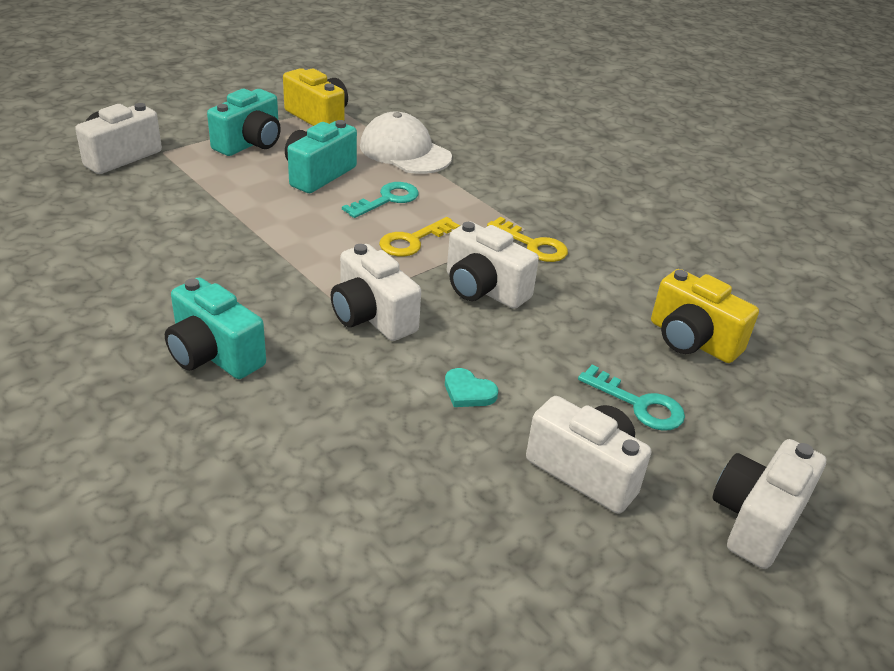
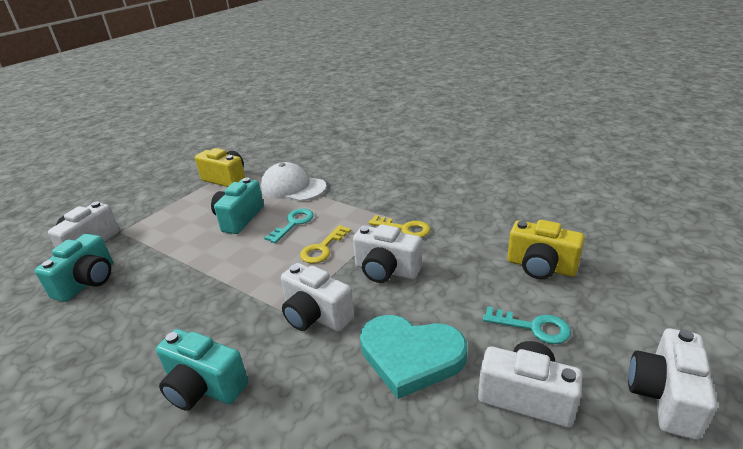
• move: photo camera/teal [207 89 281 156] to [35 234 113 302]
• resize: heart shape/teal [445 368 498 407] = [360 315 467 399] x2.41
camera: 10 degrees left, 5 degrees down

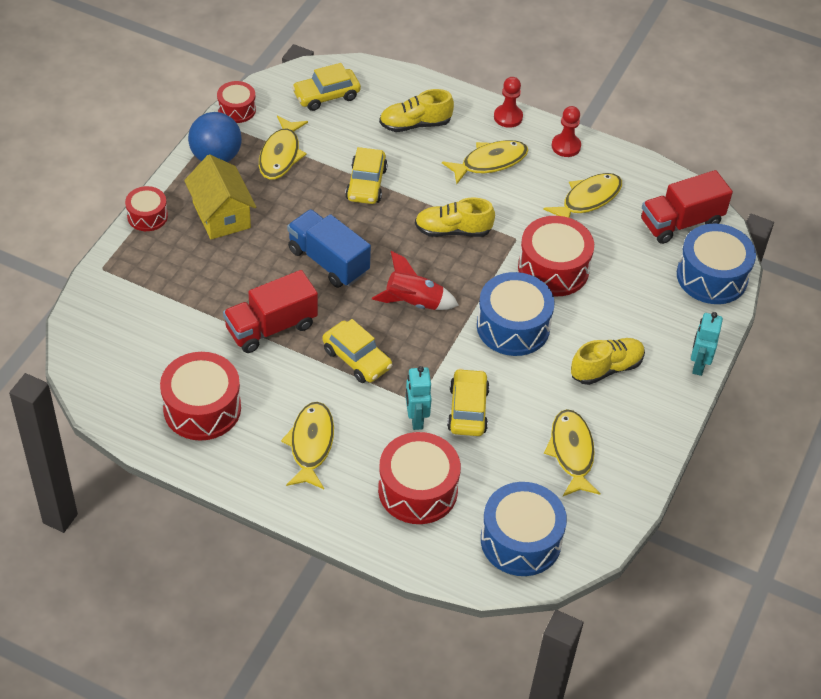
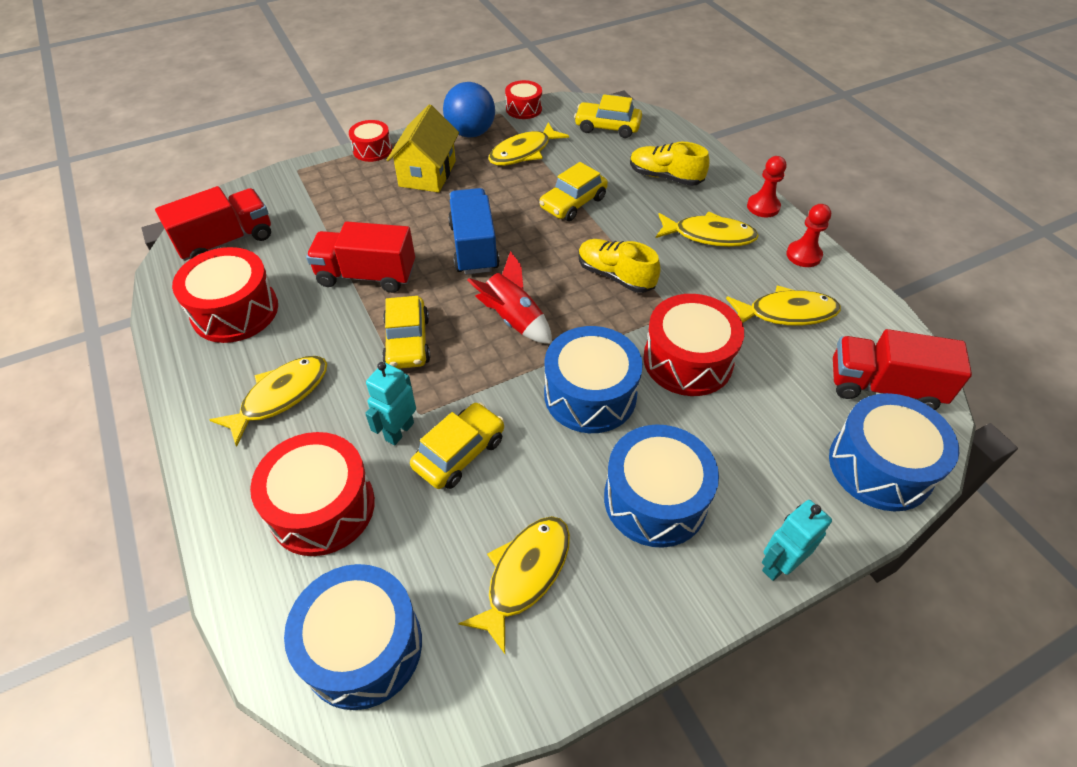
• replace: shoe/yellow [571 338 645 385] to snare drum/royal blue [604 425 719 548]
• insert: toy truck/crimson [155 186 271 261]
camera: 40 degrees right, 0 degrees up

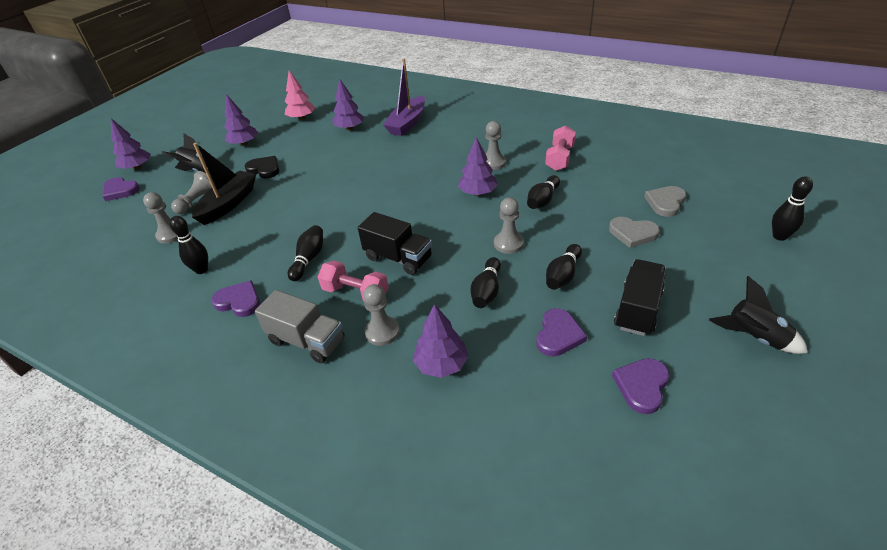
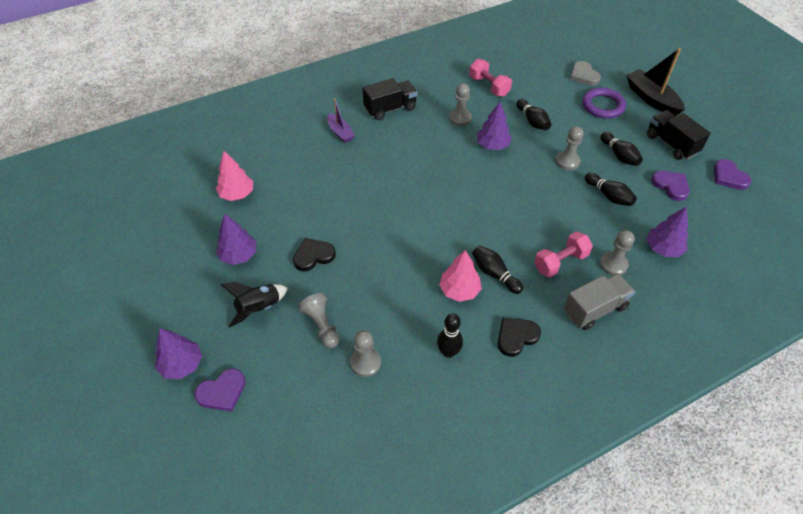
• resize: sailboat/purple [383 59 425 136] = [327 98 355 143] x0.60
• delete: toy tree/purple [332 78 364 130]
• move: sailboat/ebony [192 143 256 225] to [626 48 685 116]
• delete: skittle/ebony [772 176 813 241]
• move: toy truck/ebony [358 212 432 275] to [363 78 417 120]
• replace: heart shape/grey [609 217 660 248] to ring/purple [582 88 626 119]
• delete: rocket/ebony [709 276 808 354]
• recolor: heart shape/purple [211 280 260 317] to heart shape/ebony [498 318 541 357]
• insert: toy tree/rose-pink [439 250 482 302]
camera: 60 degrees left, 10 degrees up

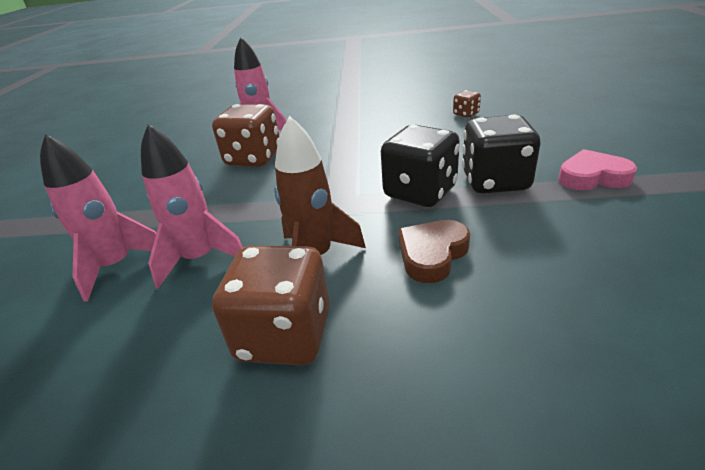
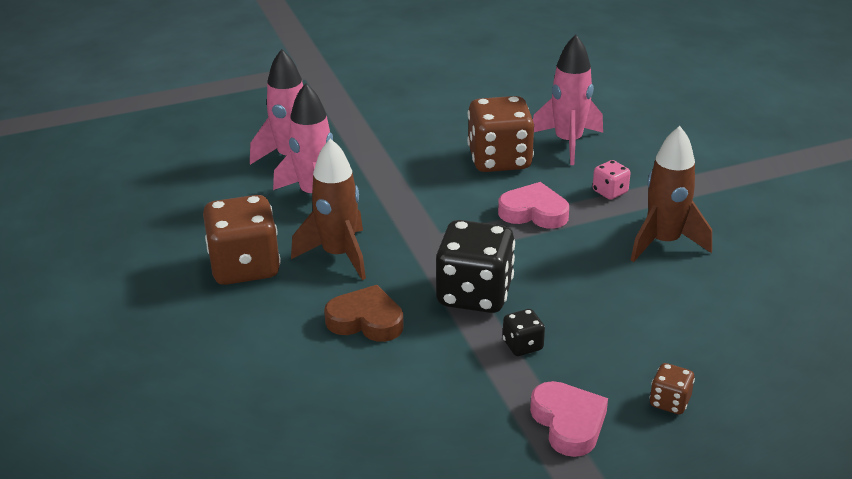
• move: dice/russet [453 90 481 117] to [650 363 695 414]
• resize: dice/ebony [462 115 541 194] = [503 309 545 356] x0.47
• insert: rocket/russet [631 126 712 262]
• insert: dice/rose-pink [593 160 631 200]
• insert: heart shape/rose-pink [498 182 569 229]
camera: 65 degrees right, 0 degrees up

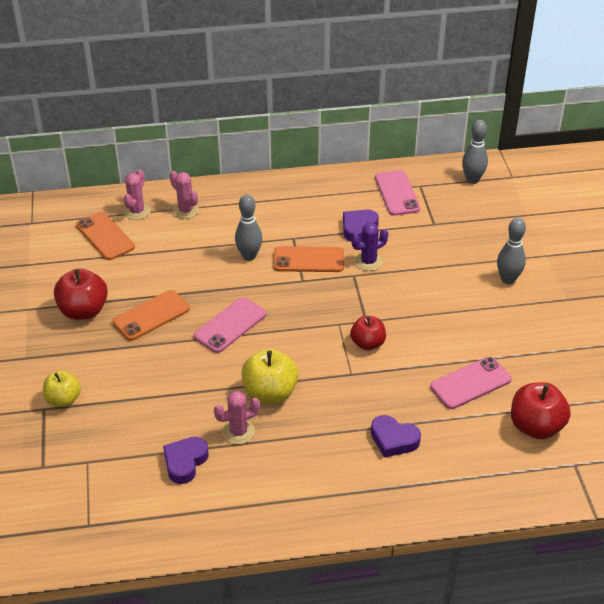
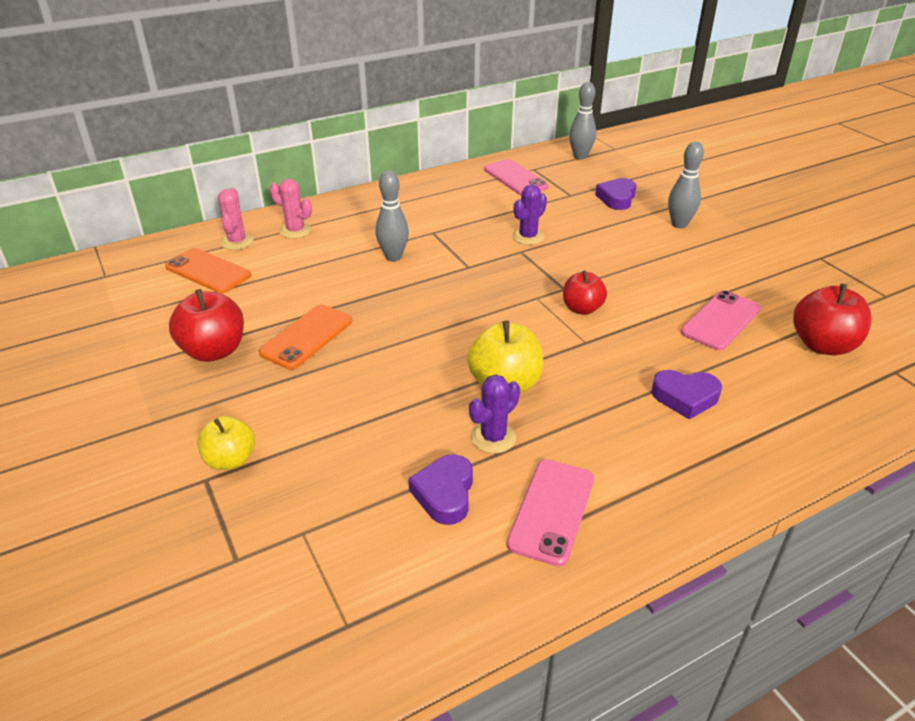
• move: heart shape/purple [343 210 379 242] to [595 178 636 210]
• delete: phone/orange-coloured [273 246 344 272]
• move: phone/rose-pink [194 297 266 353] to [507 459 594 567]
• recolor: saguaro cactus/rose-pink [214 391 260 444] to saguaro cactus/purple [469 374 520 453]
camera: 20 degrees left, 5 degrees down

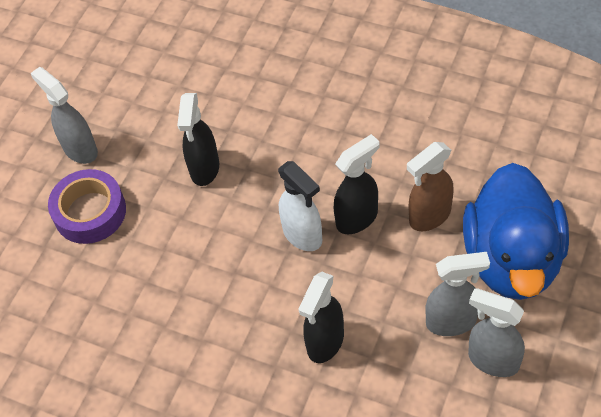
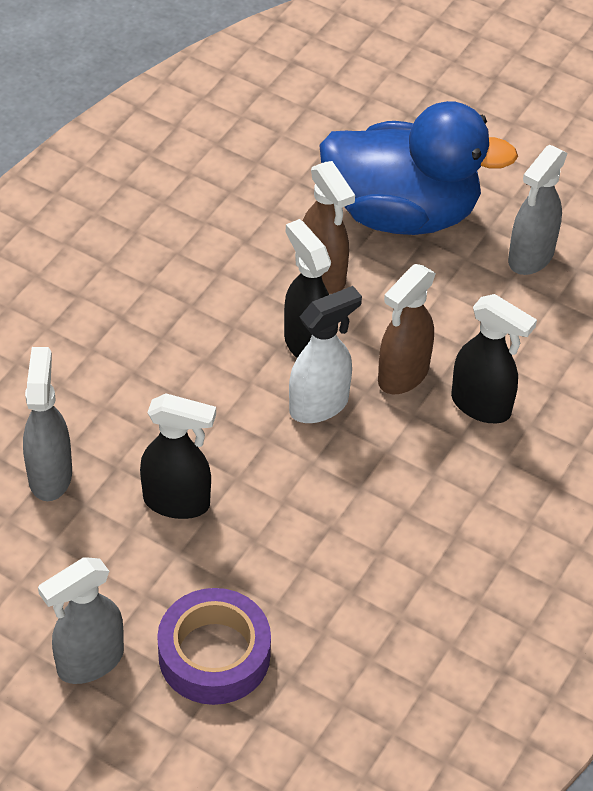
• move: spray bottle/grey [425 252 490 336] to [23 347 72 501]
• insert: spray bottle/russet [378 264 436 394]
camera: 90 degrees left, 5 degrees down

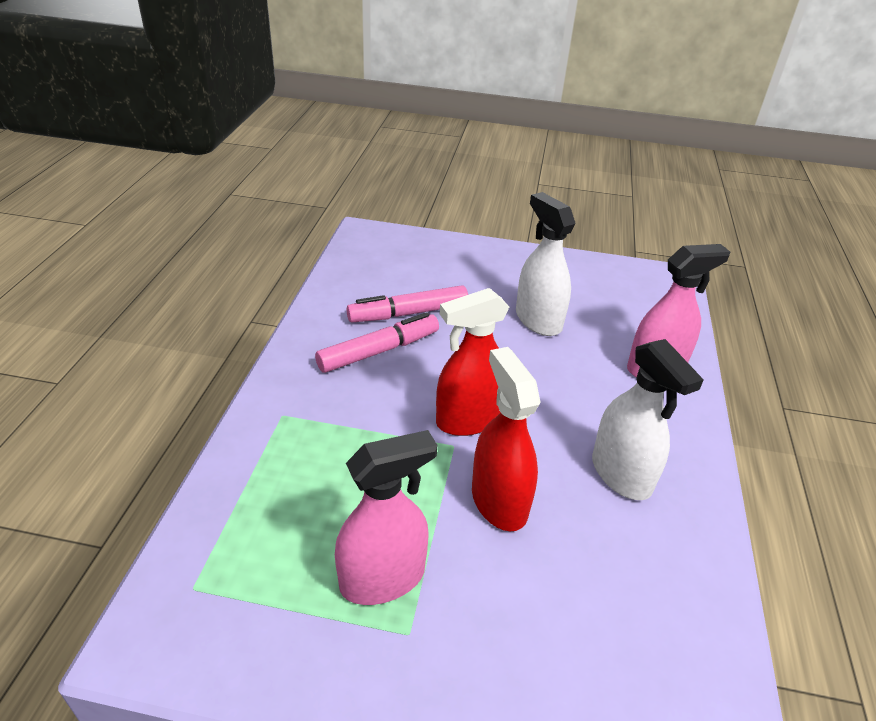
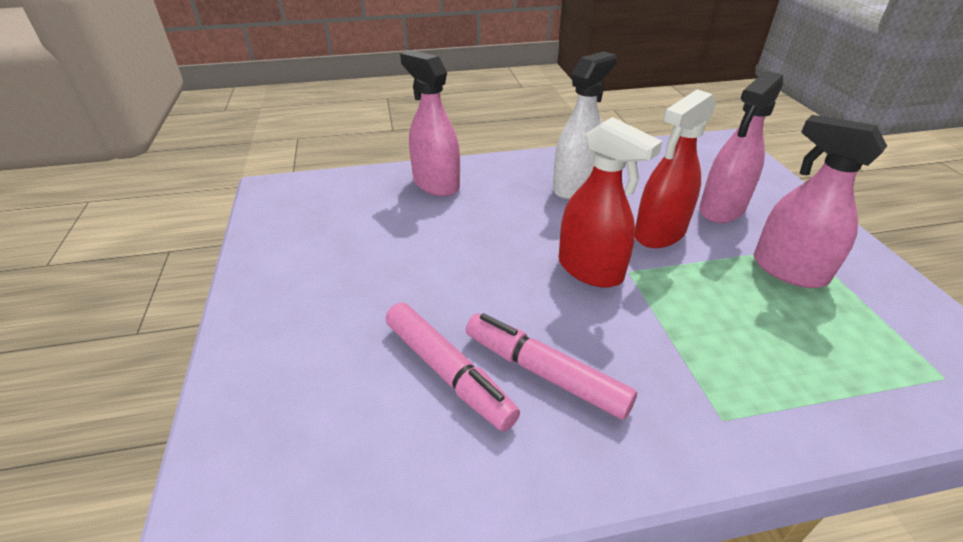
• delete: spray bottle/snow-white [516 192 575 336]
• insert: spray bottle/rose-pink [699 71 783 223]
camera: 110 degrees left, 0 degrees up

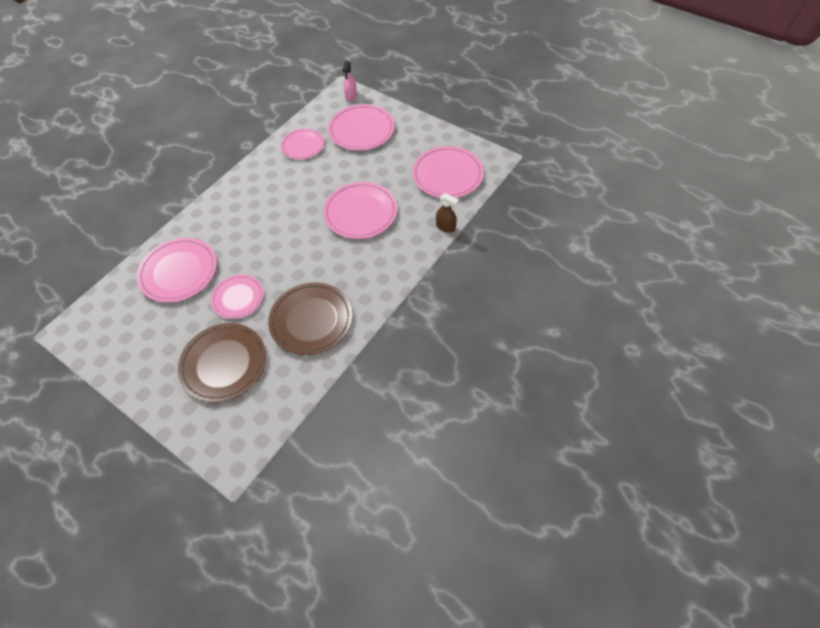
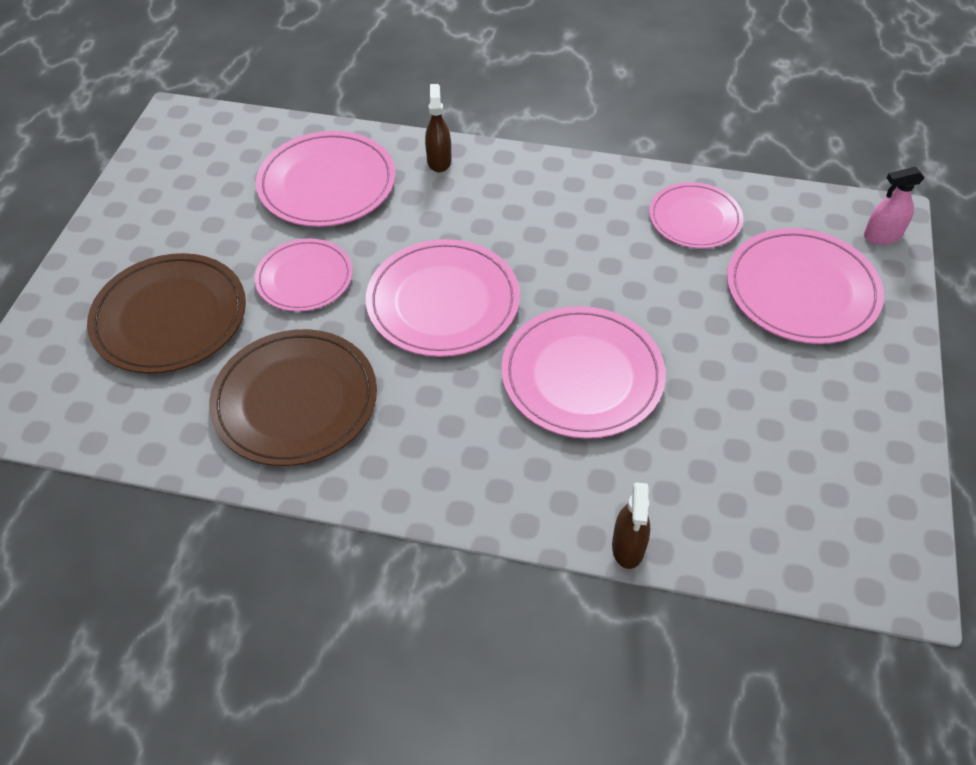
• move: plate/rose-pink [412 146 484 198] to [366 239 520 357]
• insert: spray bottle/russet [425 84 451 172]
camera: 65 degrees right, 5 degrees down

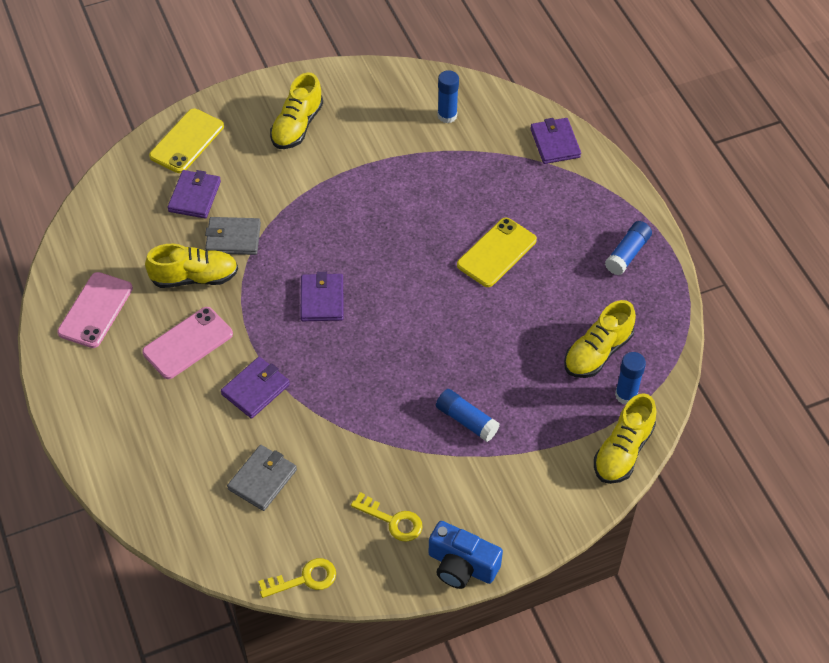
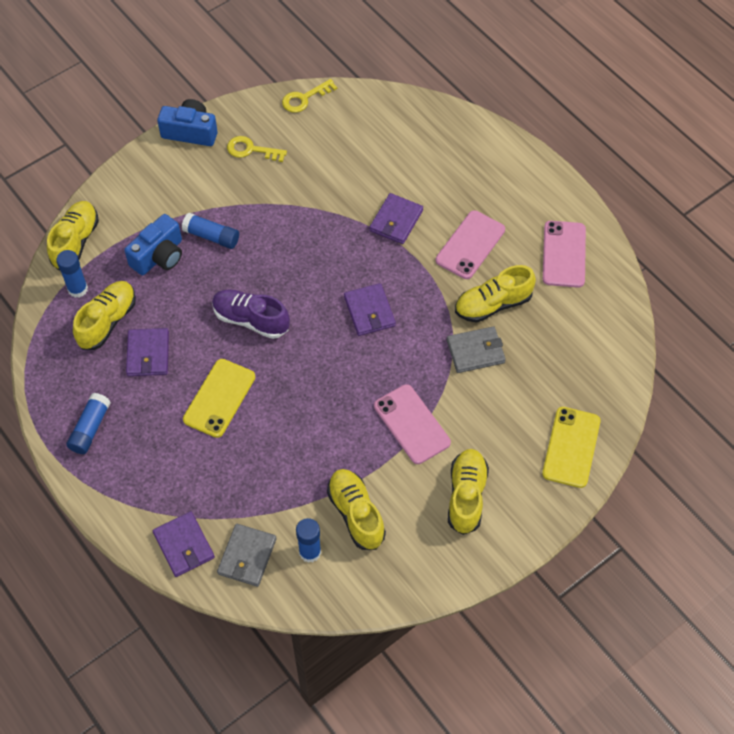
• move: billfold/purple [167 170 221 219] to [126 328 169 376]
• move: billfold/grey [227 445 297 511] to [217 524 277 587]
• insert: photo camera/royal blue [124 214 182 275]
• insert: shoe/purple [212 289 290 339]
• insert: phone/rose-pink [374 384 451 464]
• insert: shoe/yellow [327 469 386 550]
camera: 165 degrees right, 5 degrees up

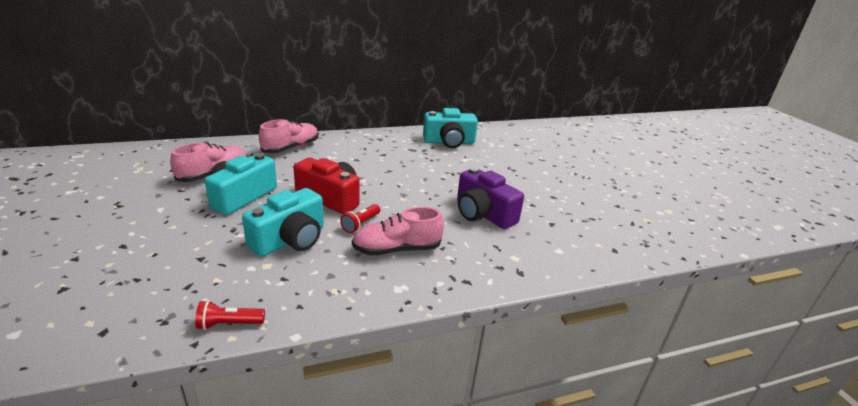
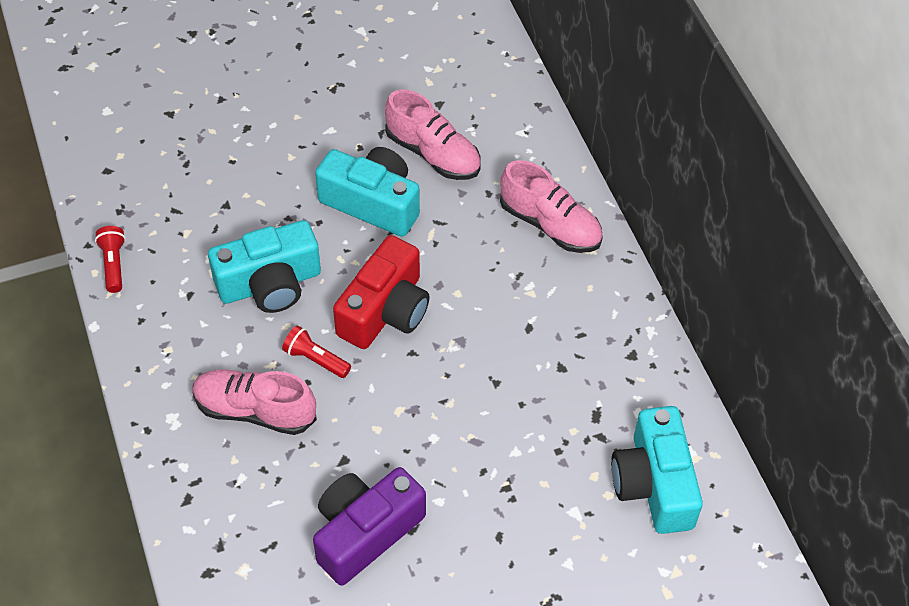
• rotate: photo camera/teal [242 188 324 257] = [208 220 321 313] 60 degrees counterclockwise
• rotate: shoe/rose-pink [352 207 444 256] = [192 369 317 435] 60 degrees counterclockwise
camera: 90 degrees right, 25 degrees up

